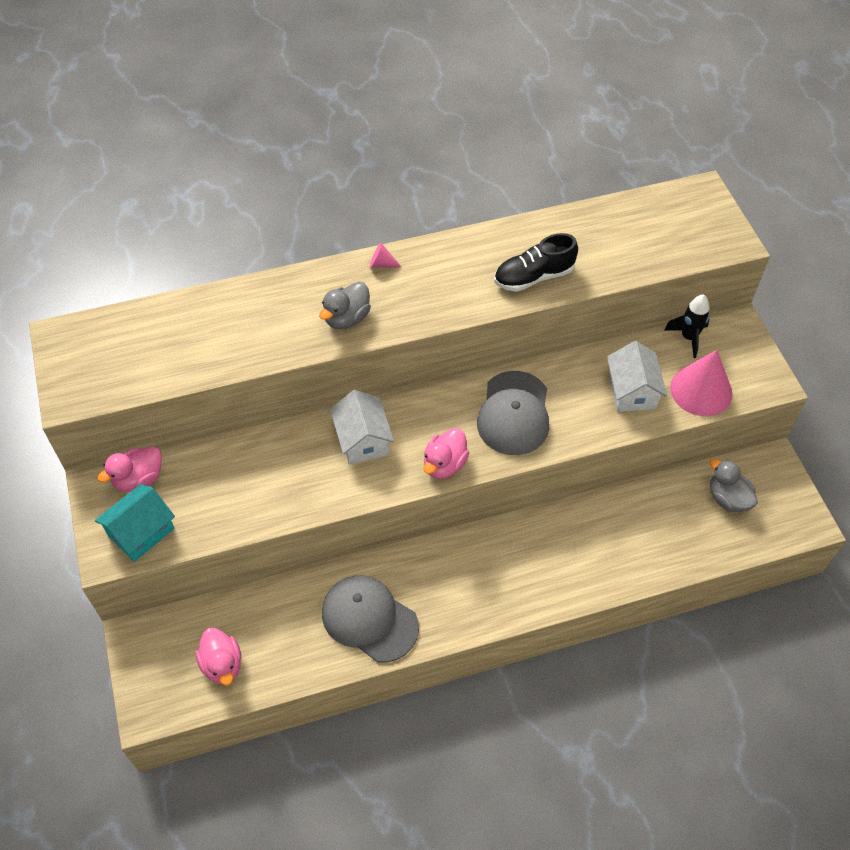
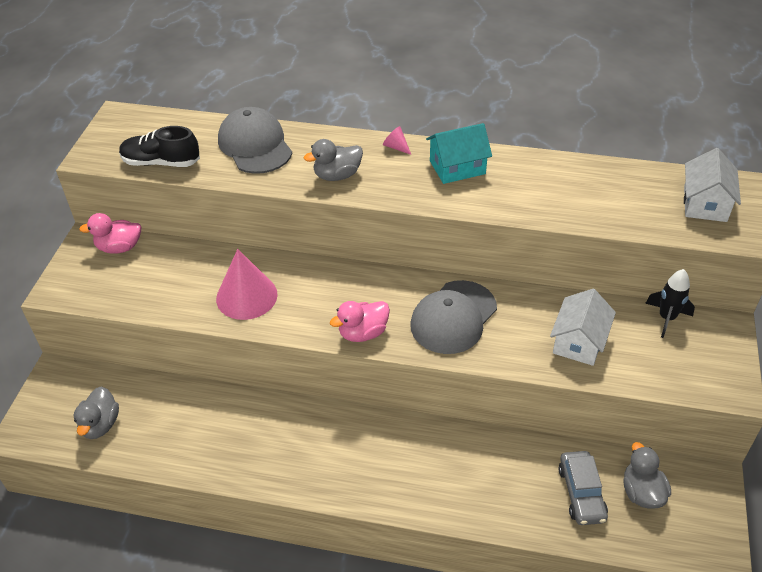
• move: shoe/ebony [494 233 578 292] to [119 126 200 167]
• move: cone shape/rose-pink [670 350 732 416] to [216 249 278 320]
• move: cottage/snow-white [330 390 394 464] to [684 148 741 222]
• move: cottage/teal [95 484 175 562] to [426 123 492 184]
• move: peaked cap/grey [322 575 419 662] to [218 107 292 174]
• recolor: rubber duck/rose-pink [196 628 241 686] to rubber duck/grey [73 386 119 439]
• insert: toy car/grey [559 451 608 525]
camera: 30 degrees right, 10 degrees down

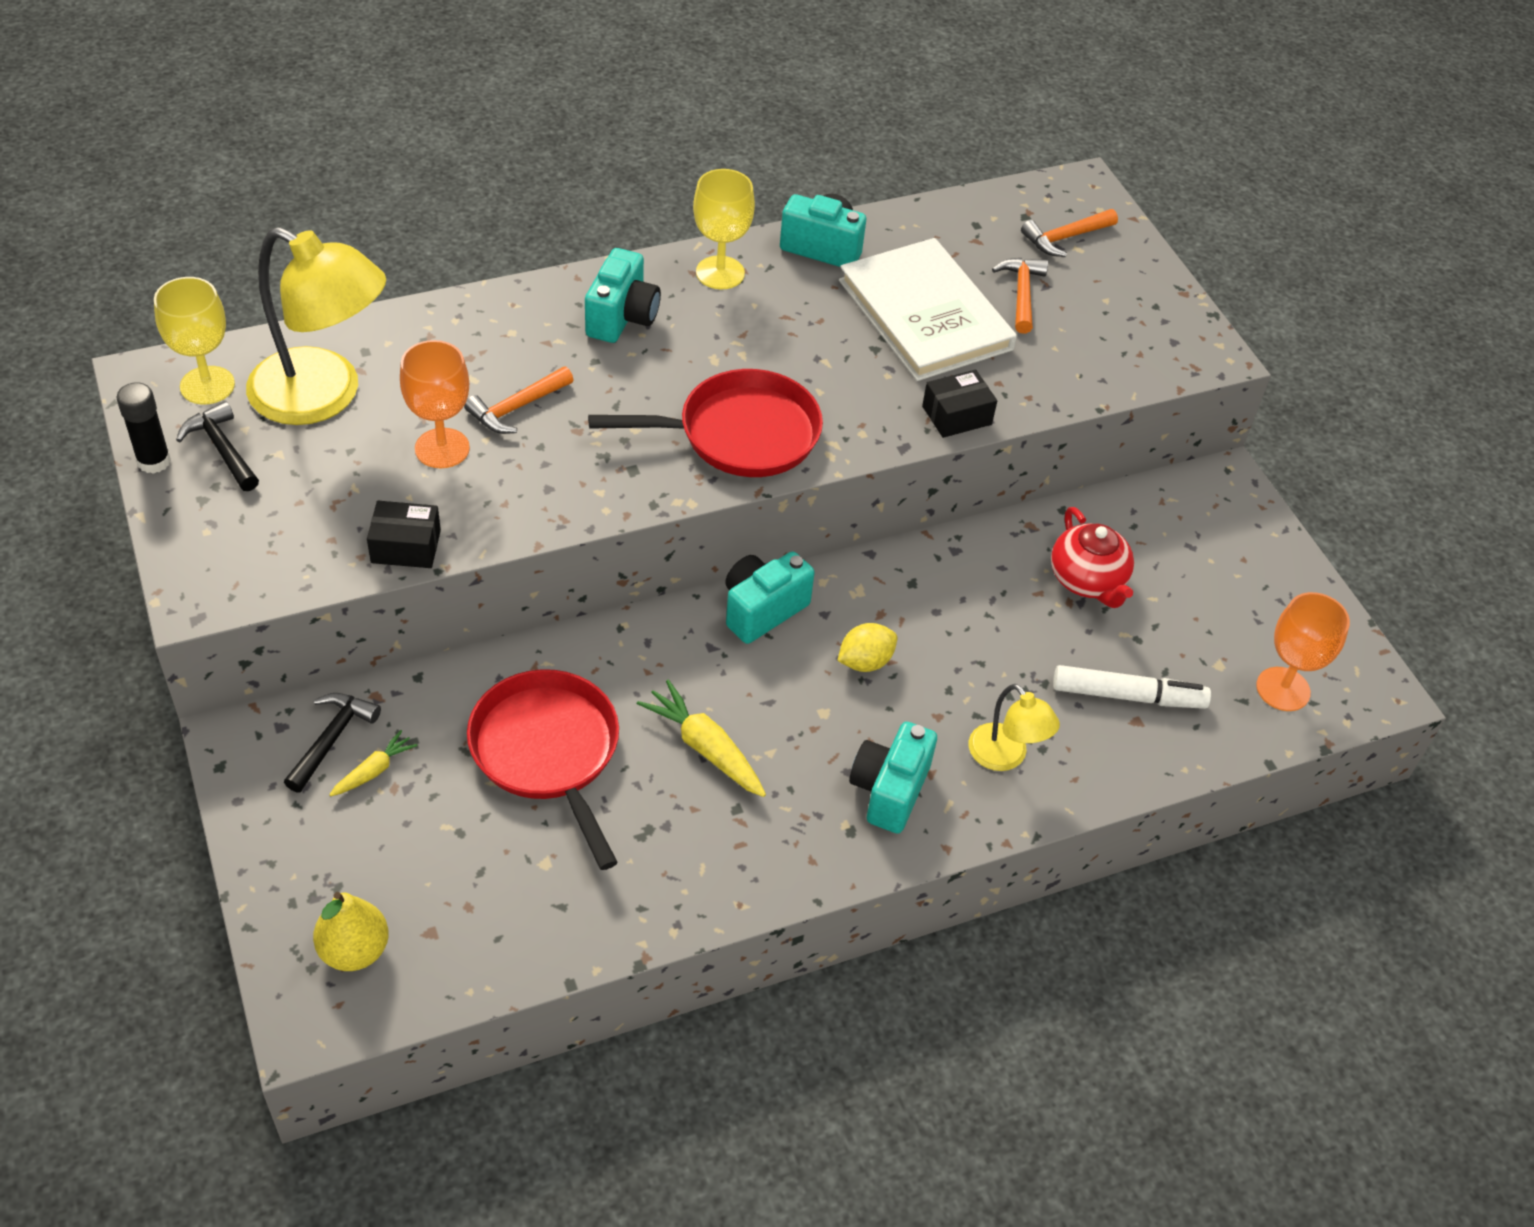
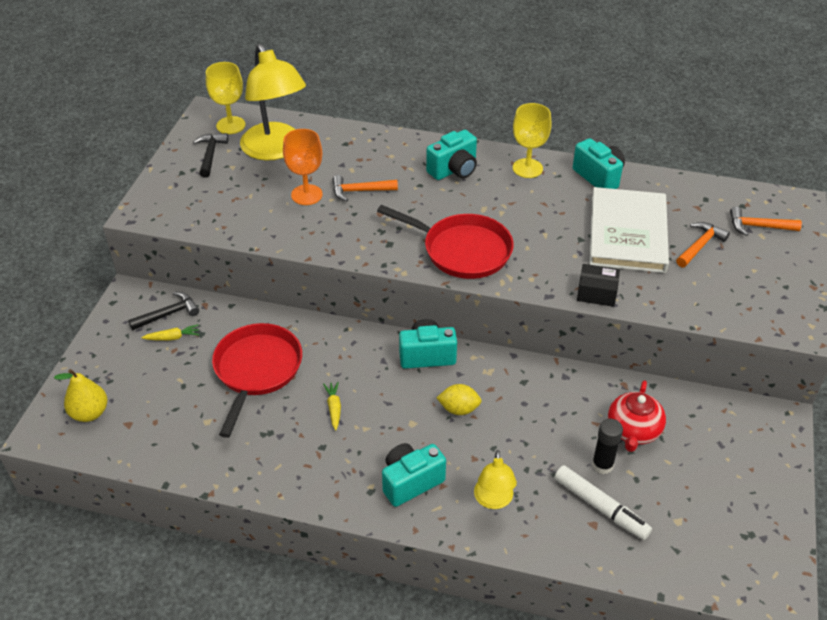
• move: stick of glue/ebony [117 382 171 474] to [592 419 623 474]
• delete: parcel/ebony [367 501 441 568]
• delete: wine glass/orange-coloured [1256 592 1350 711]
• resize: carrot/yellow [637 680 766 797] = [323 382 341 430] x0.59
camera: 40 degrees right, 5 degrees down

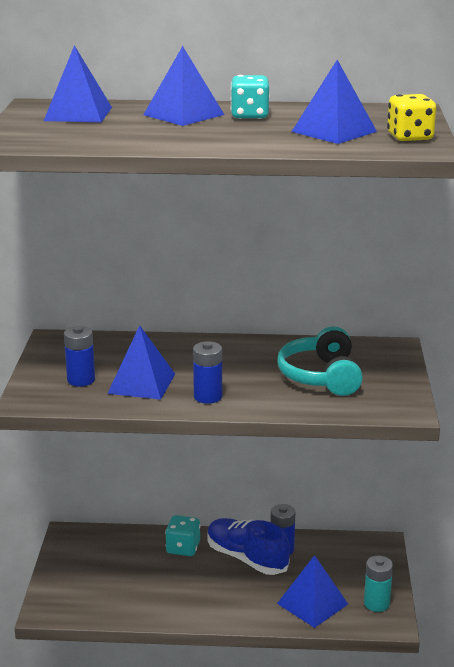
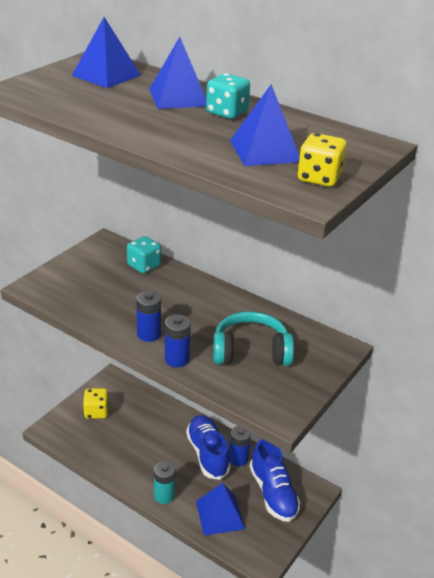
• delete: pyramid/royal blue [107 325 175 400]
• move: AA battery/royal blue [64 326 95 386] to [165 314 191 367]
• rotate: headphones/teal [277 326 363 396] = [213 311 294 366] 60 degrees clockwise
• move: dice/teal [165 515 200 556] to [127 236 161 273]
• move: AA battery/teal [364 556 393 612] to [154 461 175 504]
• insert: dice/yellow [83 388 109 419]
• insert: shoe/royal blue [250 439 301 522]
camera: 30 degrees right, 10 degrees up

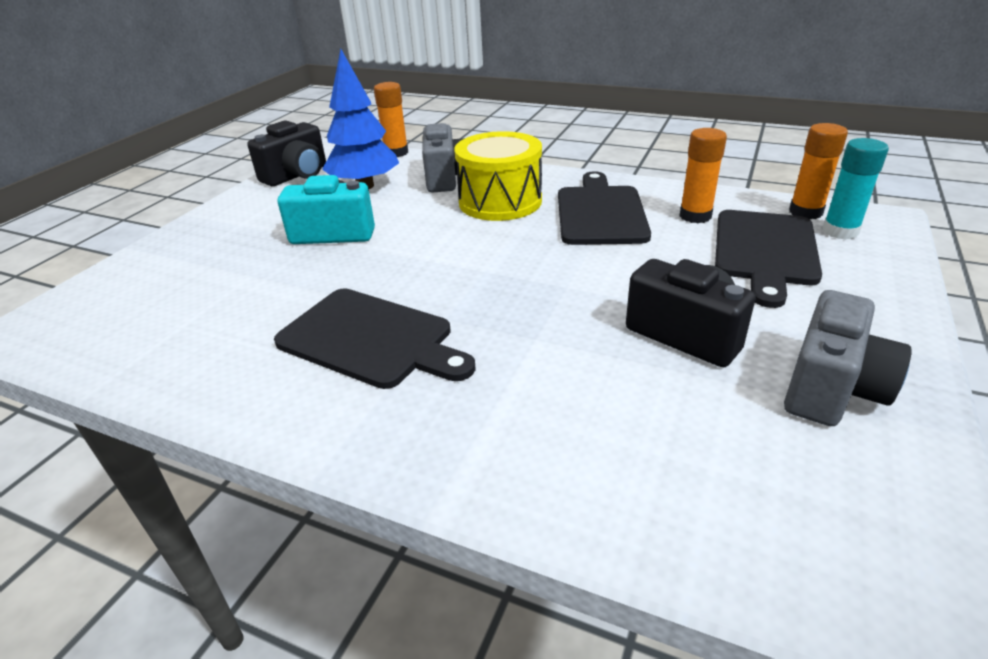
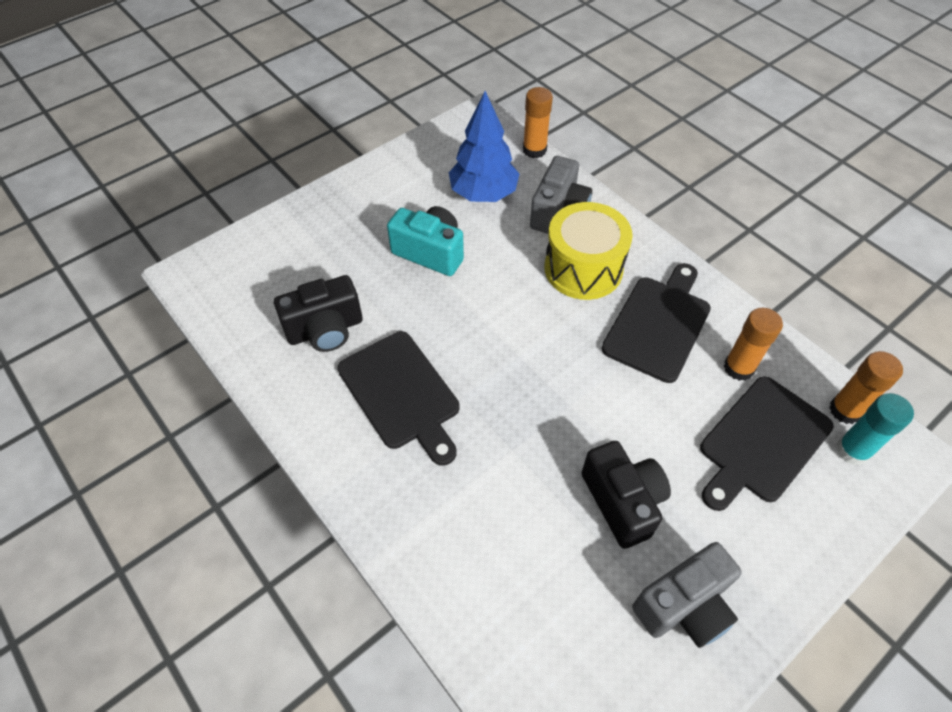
• move: photo camera/ebony [247 120 326 186] to [274 275 363 352]
camera: 25 degrees right, 20 degrees up

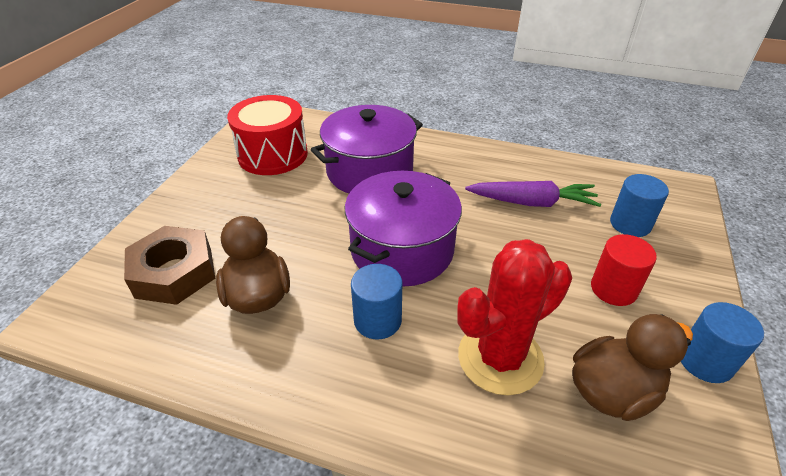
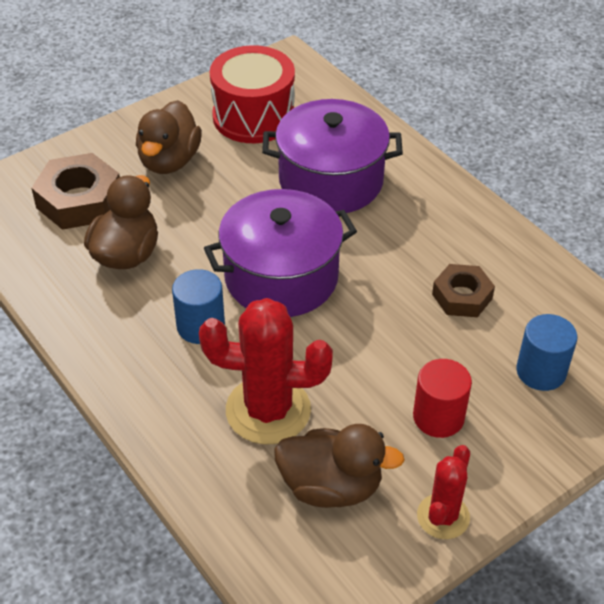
• replace: carrot/purple [465 181 601 207] to hexagon nut/russet [432 264 495 317]
• replace: cylinder shape/royal blue [681 302 764 383] to saguaro cactus/crimson [417 445 470 539]
• insert: rubber duck/russet [136 100 202 174]
camera: 35 degrees right, 5 degrees up

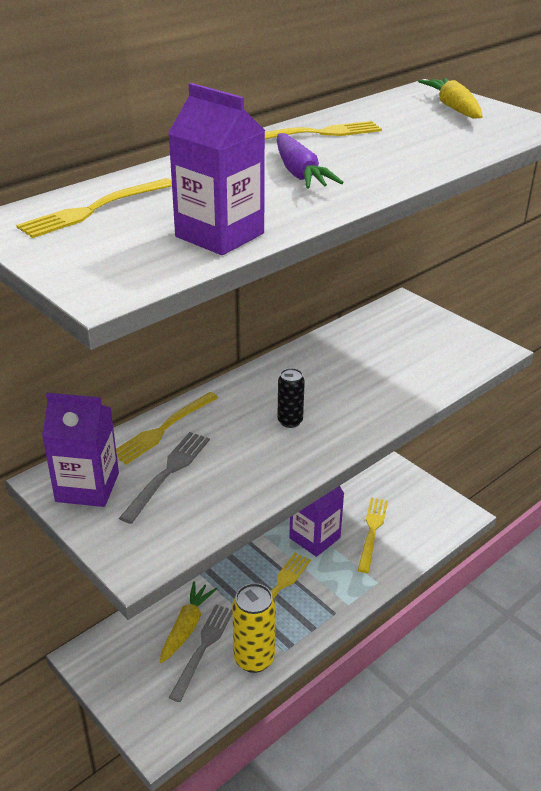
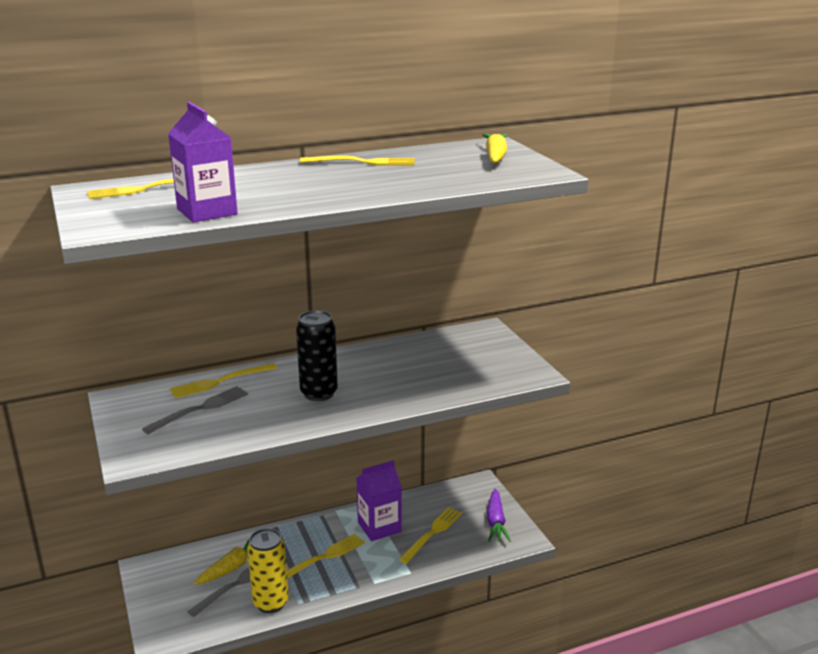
• move: carrot/purple [277 133 344 189] to [487 489 511 542]
• resize: tin/ebony [277 368 305 428] = [296 310 338 401] x1.75
• delete: juice carton/purple [42 393 119 507]
camera: 20 degrees right, 10 degrees down

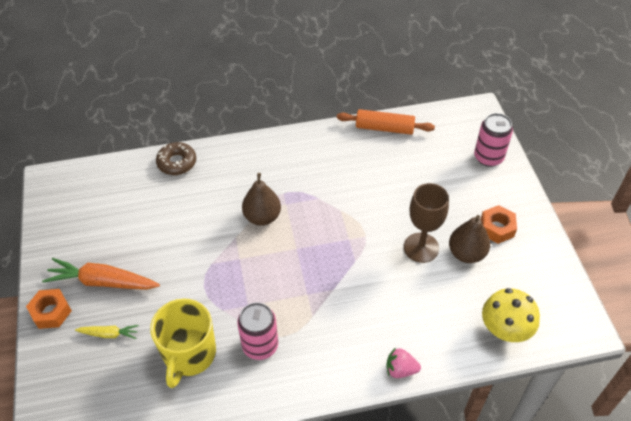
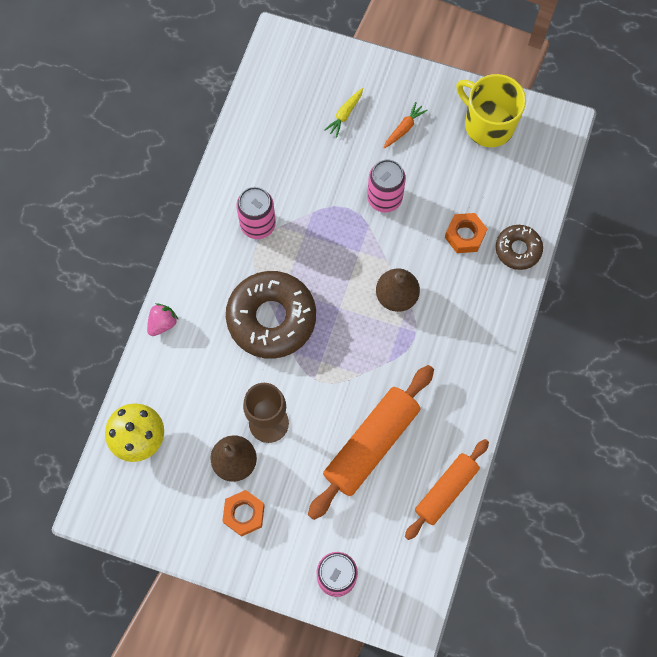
• resize: carrot/orange-coloured [42 258 160 290] = [384 102 428 149] x0.52
• move: hexagon nut/orange-coloured [26 289 72 329] to [445 213 487 253]
• move: tea mug/yellow [150 299 216 388] to [456 74 526 147]
• insert: tin/rose-pink [367 159 406 212]
• insert: doughnut/russet [226 271 316 359]
• insert: rolling pin/orange-coloured [308 365 434 520]
camera: 120 degrees right, 20 degrees up

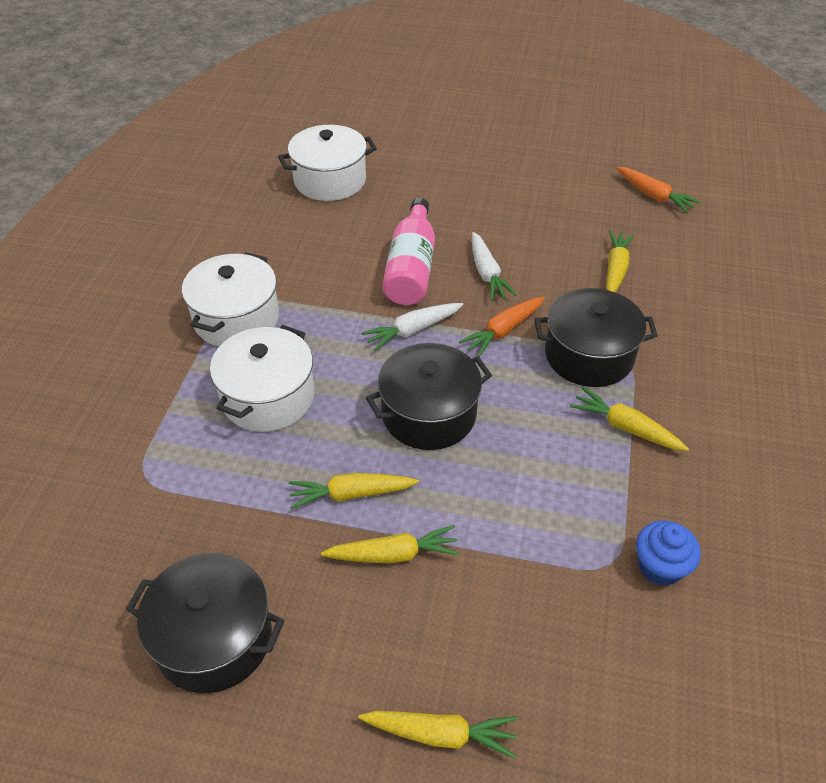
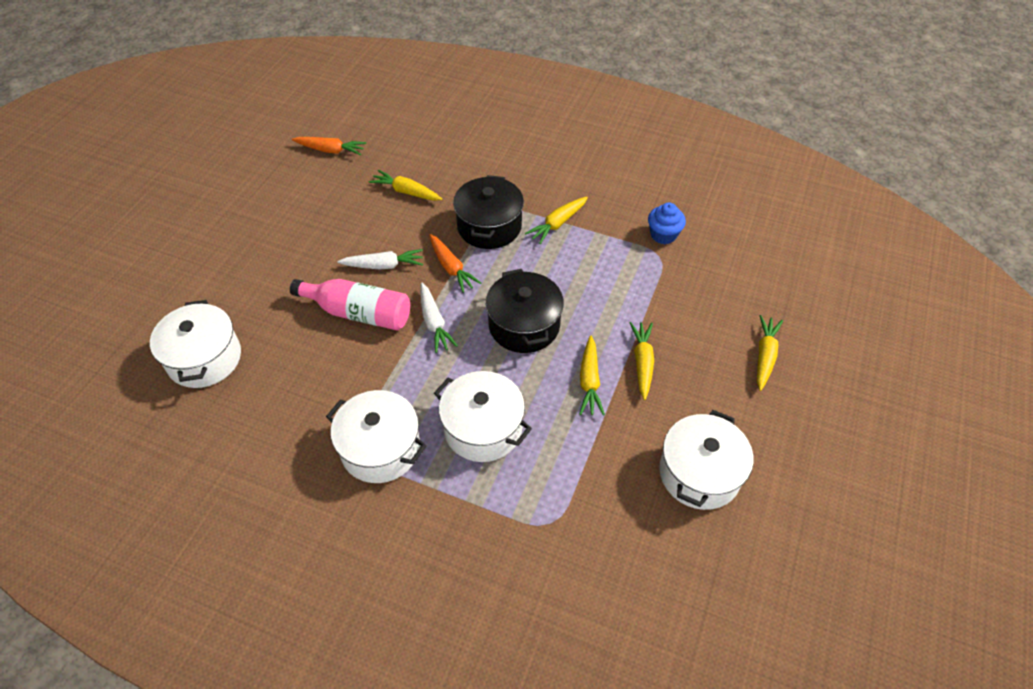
• rotate: carrot/orange-coloured [616 167 700 213] = [292 137 366 155] 45 degrees clockwise
• recolor: pot/ebony [126 553 284 693] to pot/snow-white [659 410 753 510]
camera: 80 degrees left, 5 degrees up

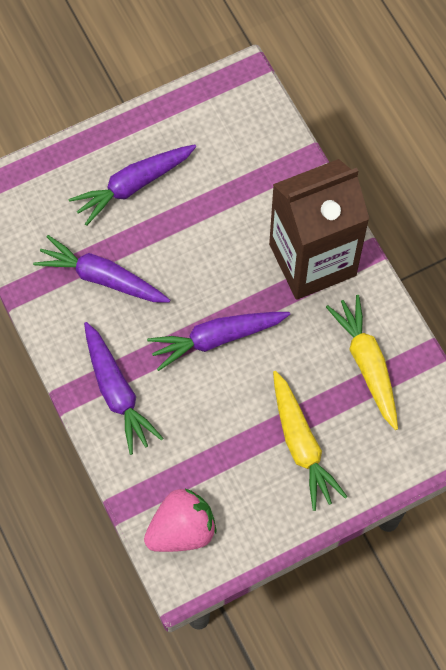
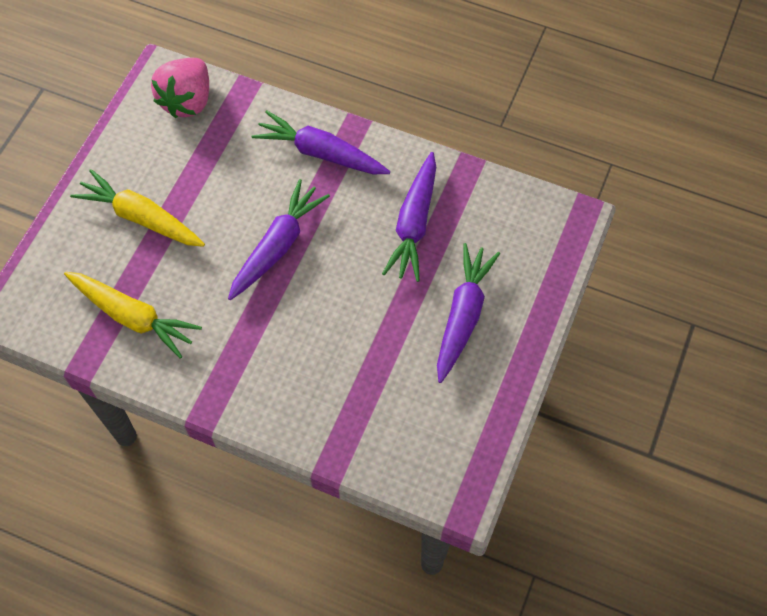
• delete: juice carton/russet [269 159 369 300]
• rotate: carrot/purple [33 235 170 303] = [382 152 436 282] 120 degrees clockwise
camera: 140 degrees right, 5 degrees down

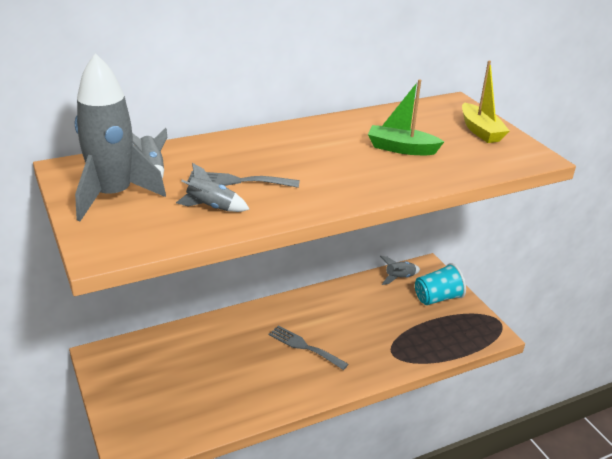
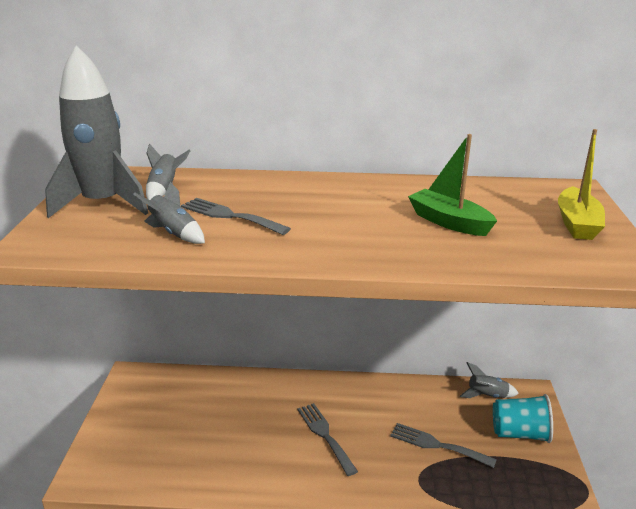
• insert: table fork/grey [390 423 497 468]
camera: 30 degrees right, 5 degrees down

